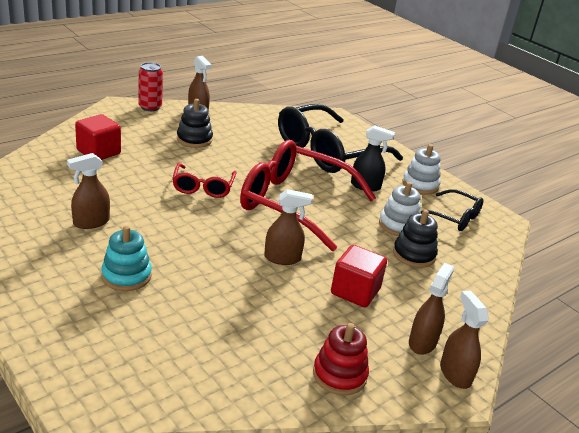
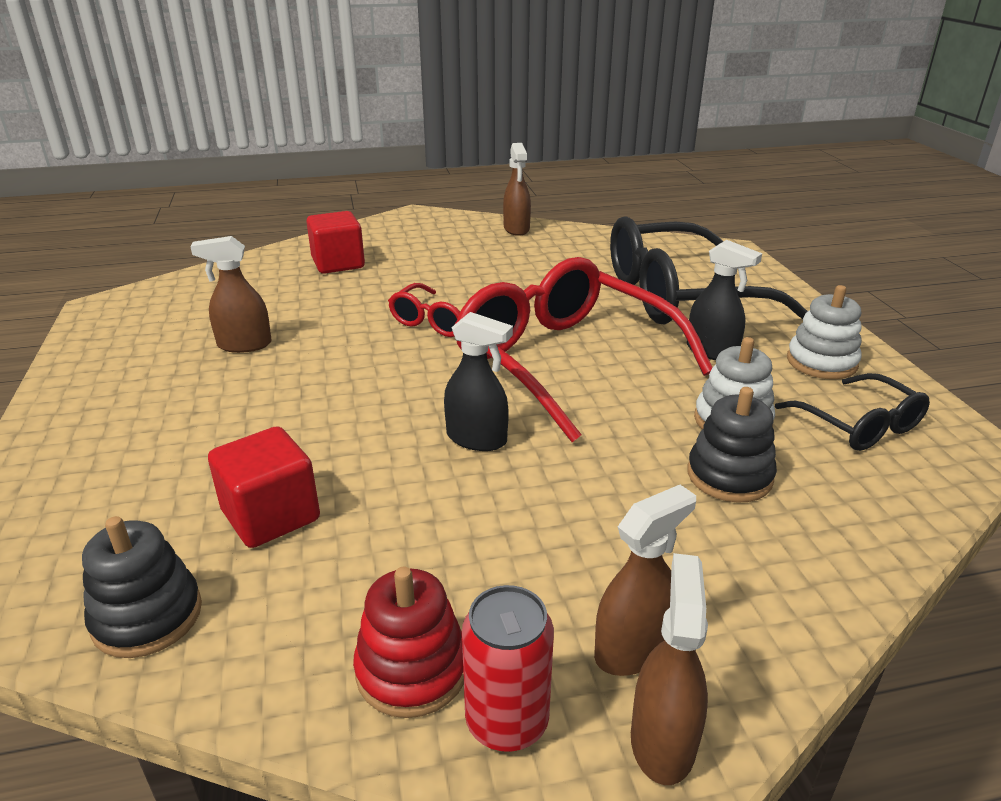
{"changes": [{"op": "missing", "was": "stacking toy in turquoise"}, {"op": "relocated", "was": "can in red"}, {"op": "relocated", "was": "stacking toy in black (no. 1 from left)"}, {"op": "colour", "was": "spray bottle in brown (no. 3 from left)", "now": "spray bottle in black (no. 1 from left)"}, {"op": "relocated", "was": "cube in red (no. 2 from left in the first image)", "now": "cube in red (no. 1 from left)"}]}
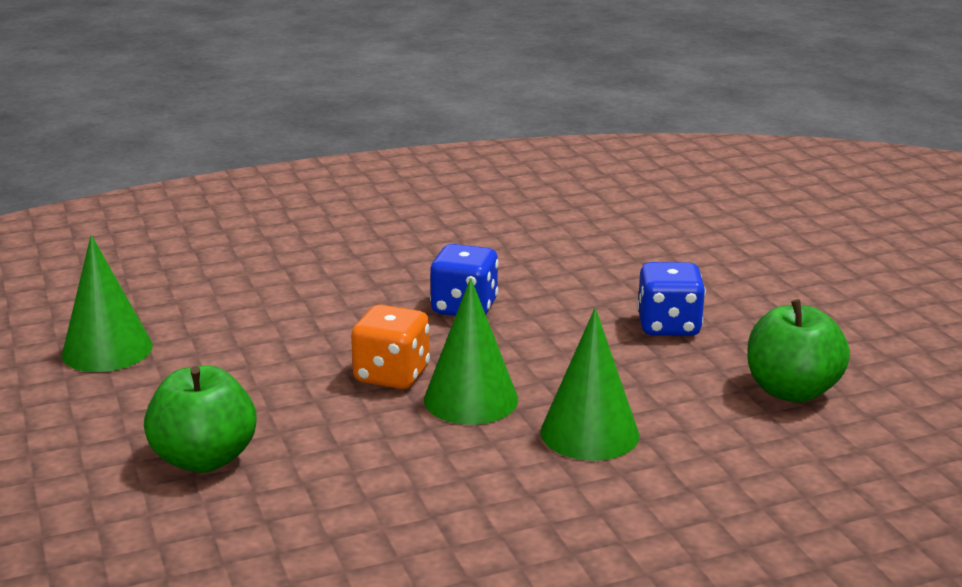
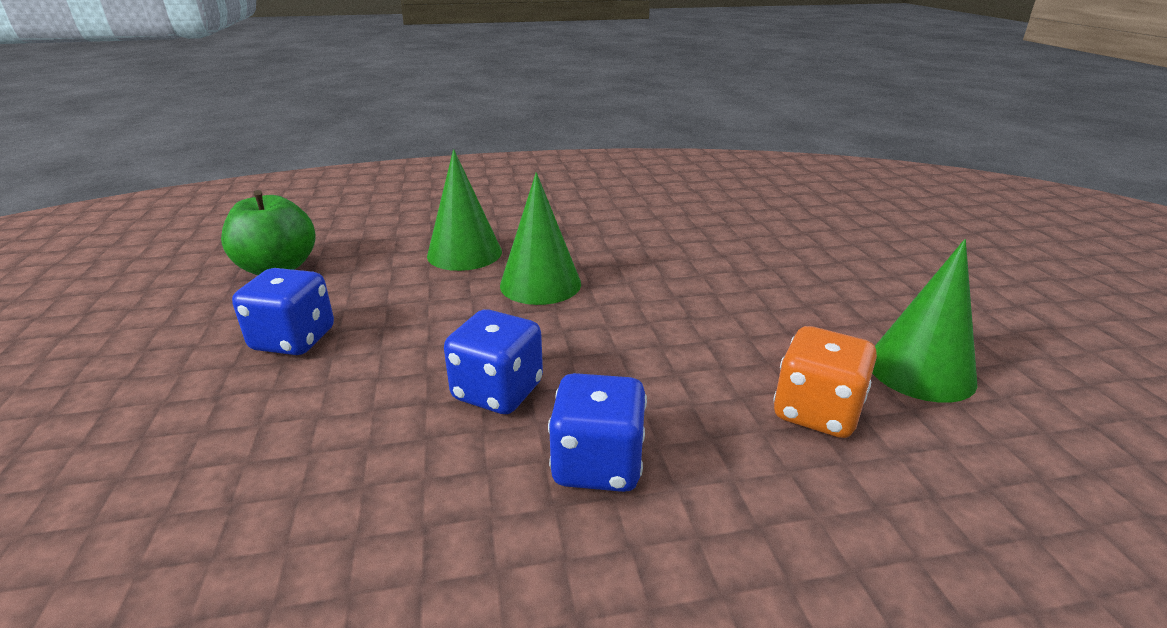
{"changes": [{"op": "missing", "was": "apple in green (no. 1 from left)"}, {"op": "relocated", "was": "dice in orange"}, {"op": "appeared", "now": "dice in blue (no. 3 from left)"}]}
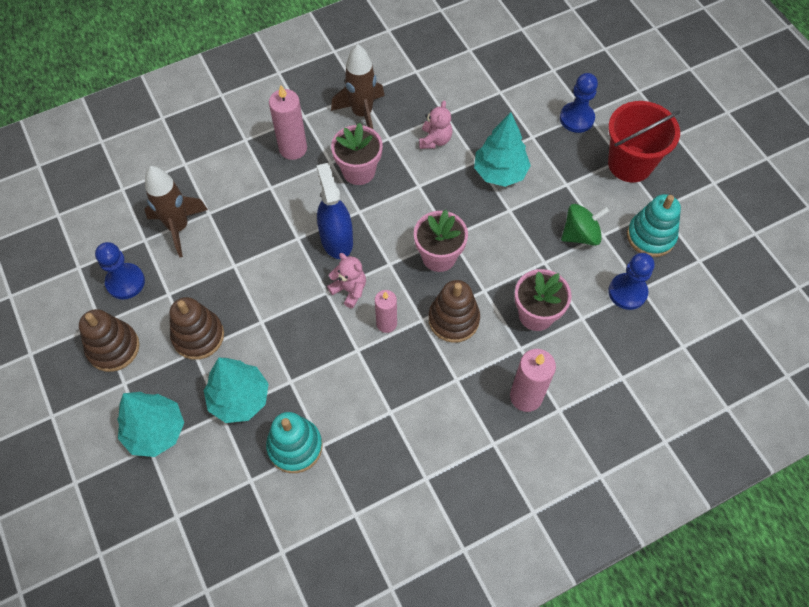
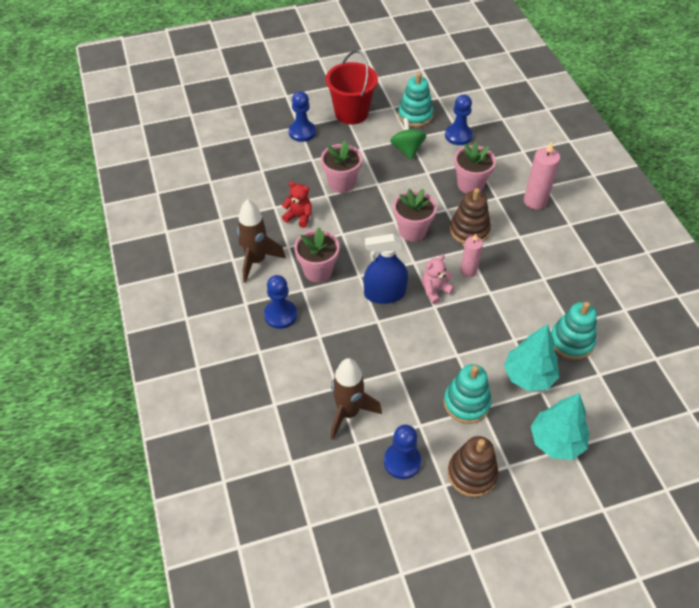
{"changes": [{"op": "colour", "was": "stacking toy in brown (no. 2 from left)", "now": "stacking toy in turquoise (no. 2 from left)"}, {"op": "exchanged", "was": "candle in pink (no. 1 from left)", "now": "pawn in blue (no. 1 from left)"}, {"op": "colour", "was": "teddy bear in pink (no. 2 from left)", "now": "teddy bear in red"}, {"op": "exchanged", "was": "tree in turquoise (no. 3 from left)", "now": "flower pot in pink (no. 2 from left)"}]}
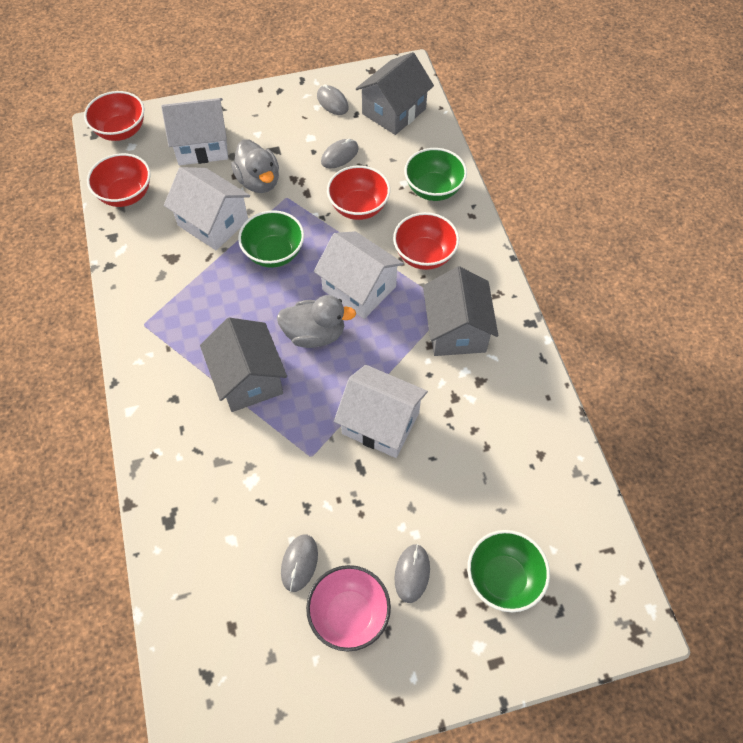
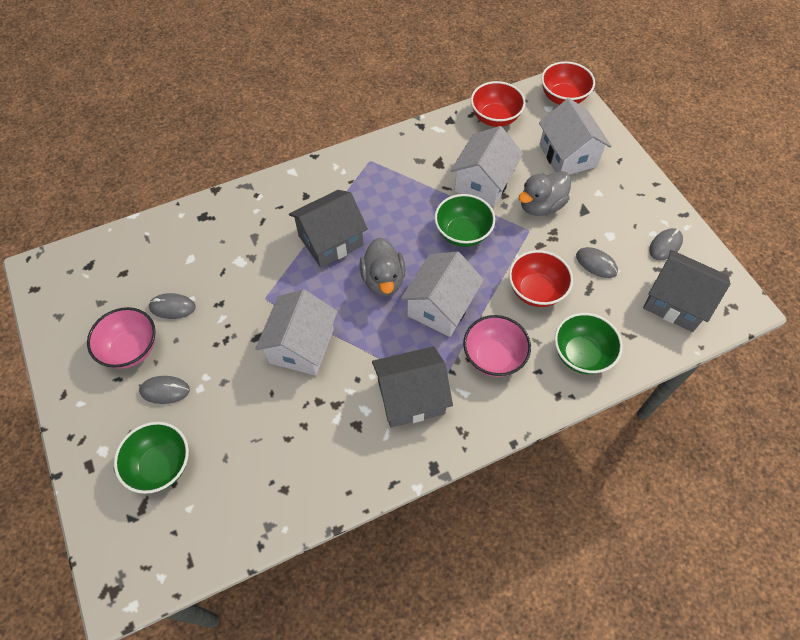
{"changes": [{"op": "colour", "was": "bowl in red (no. 4 from left)", "now": "bowl in pink (no. 2 from left)"}]}
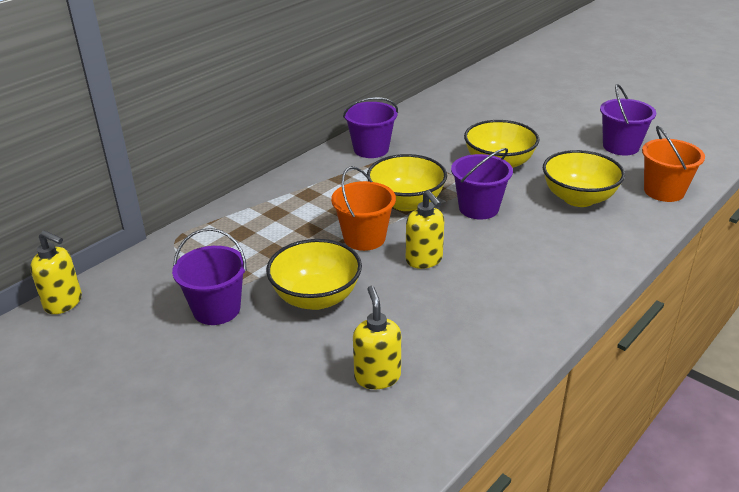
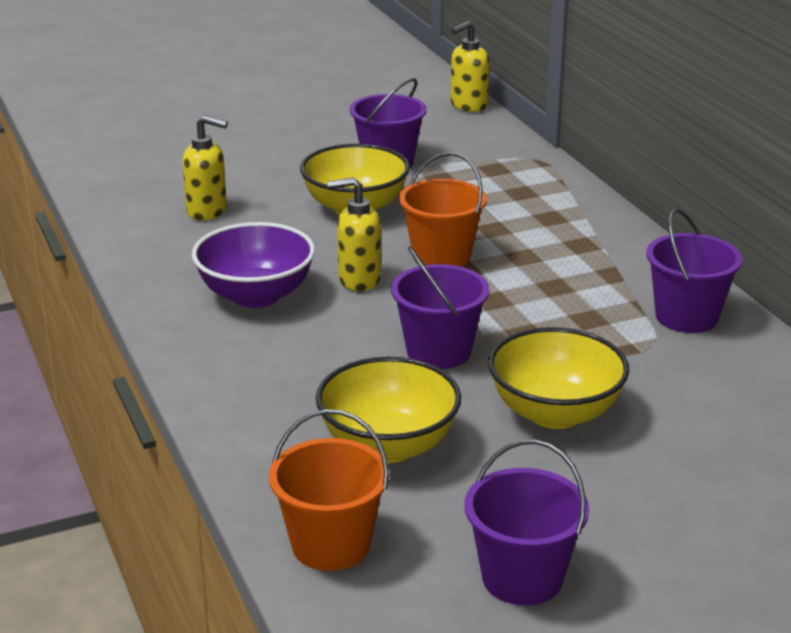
{"changes": [{"op": "missing", "was": "bowl in yellow (no. 2 from left)"}, {"op": "appeared", "now": "bowl in purple"}]}
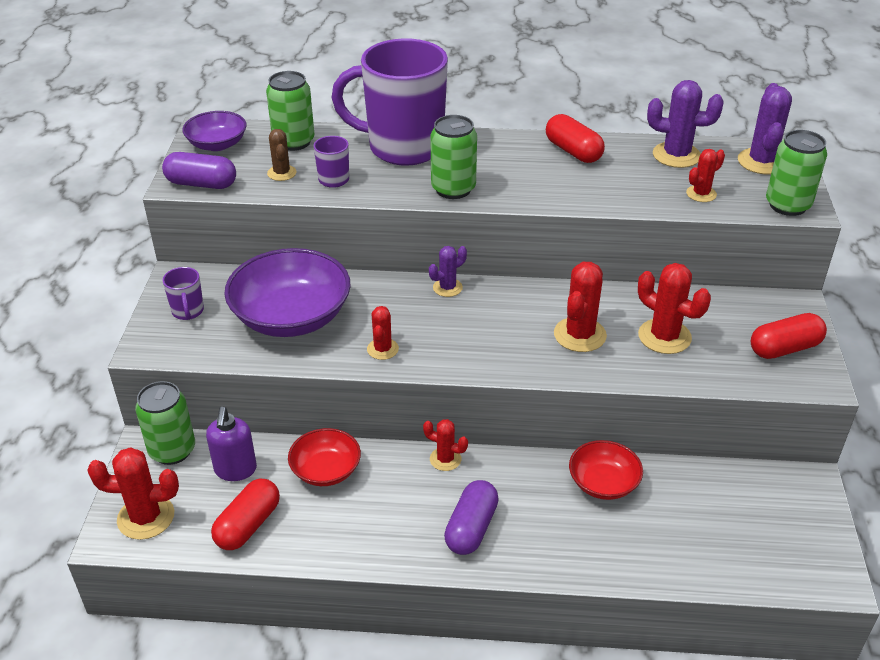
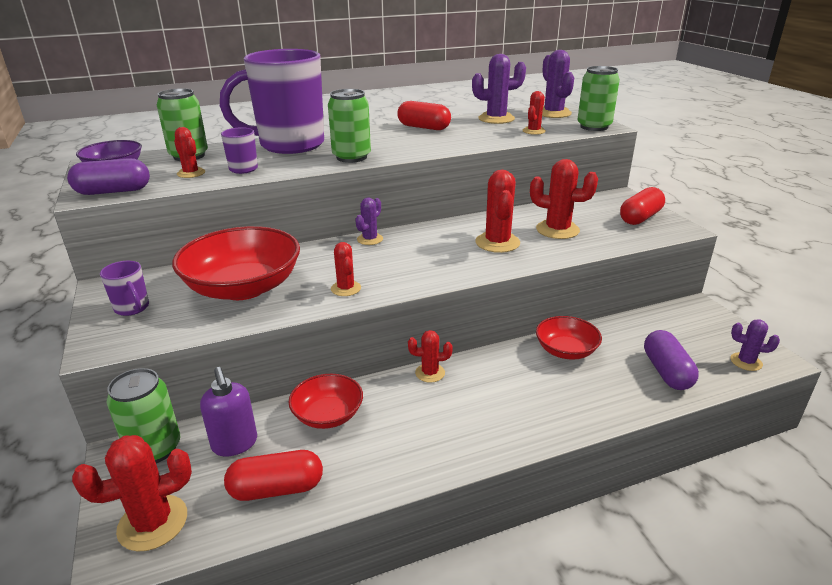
{"changes": [{"op": "spun", "was": "capsule in red (no. 1 from left)", "clockwise": 75}, {"op": "colour", "was": "bowl in purple (no. 2 from left)", "now": "bowl in red (no. 1 from left)"}, {"op": "colour", "was": "cactus in brown", "now": "cactus in red (no. 2 from left)"}, {"op": "relocated", "was": "capsule in purple (no. 2 from left)"}, {"op": "appeared", "now": "cactus in purple (no. 4 from left)"}]}
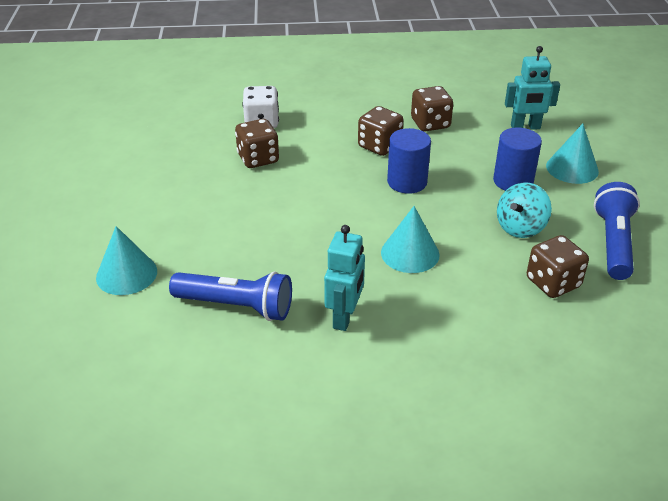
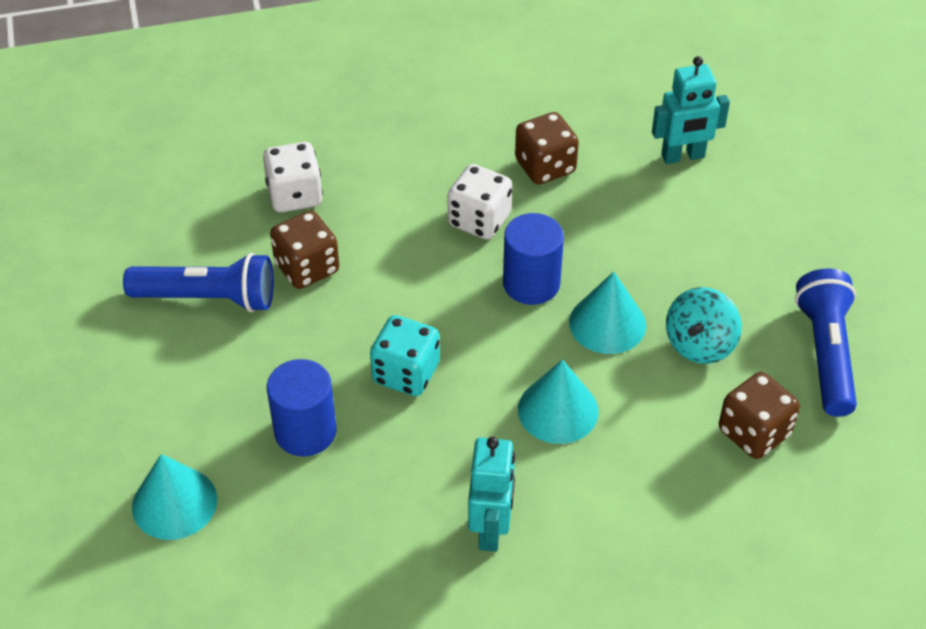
{"changes": [{"op": "relocated", "was": "flashlight in blue (no. 1 from left)"}, {"op": "colour", "was": "dice in brown (no. 2 from left)", "now": "dice in white (no. 2 from left)"}, {"op": "relocated", "was": "cylinder in blue (no. 2 from left in the first image)", "now": "cylinder in blue (no. 1 from left)"}, {"op": "relocated", "was": "cone in turquoise (no. 3 from left)"}, {"op": "appeared", "now": "dice in turquoise"}]}
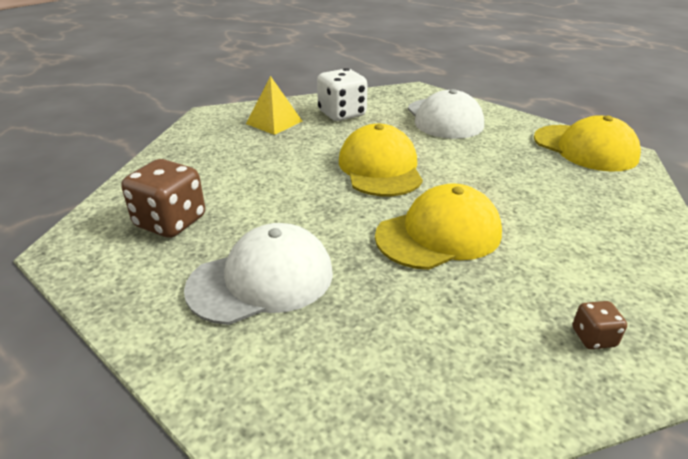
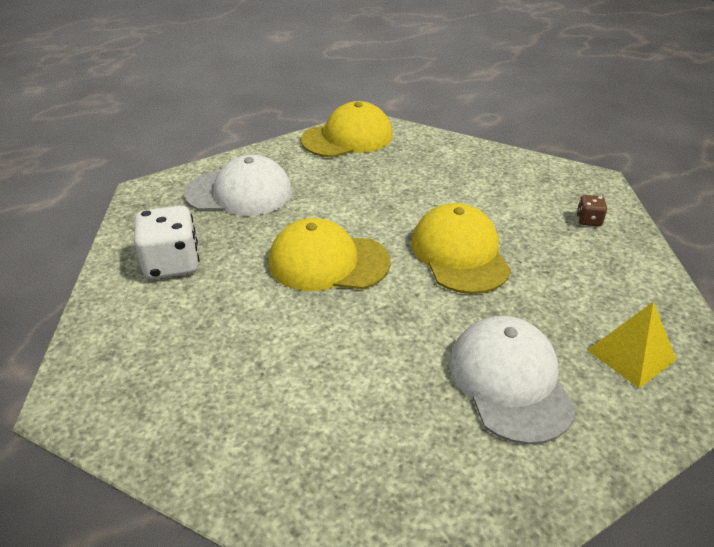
{"changes": [{"op": "missing", "was": "dice in brown (no. 1 from left)"}, {"op": "relocated", "was": "pyramid in yellow"}]}
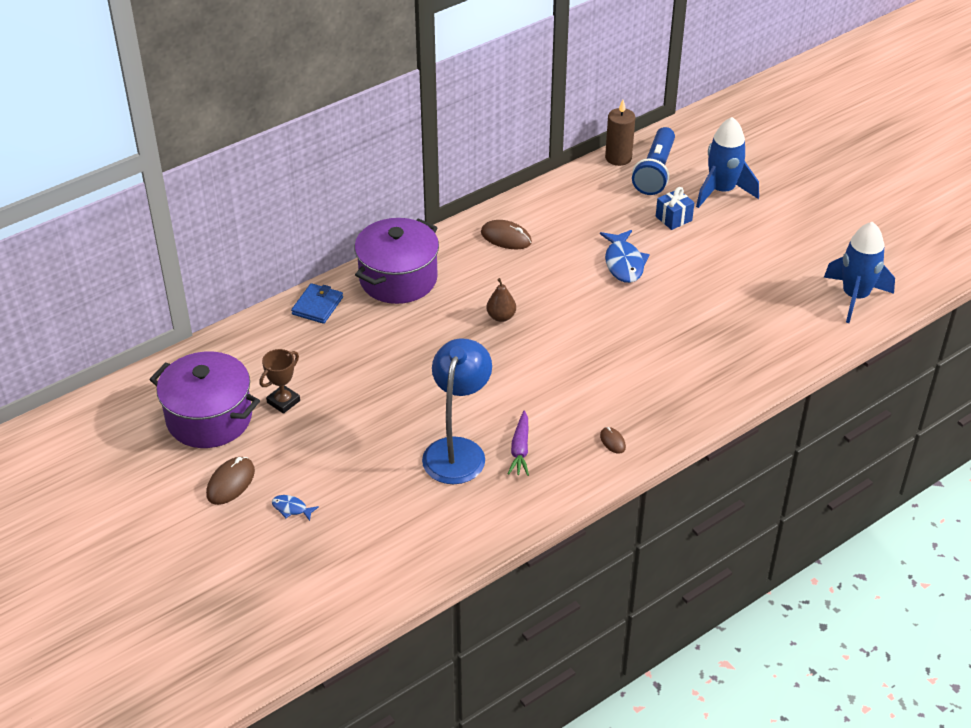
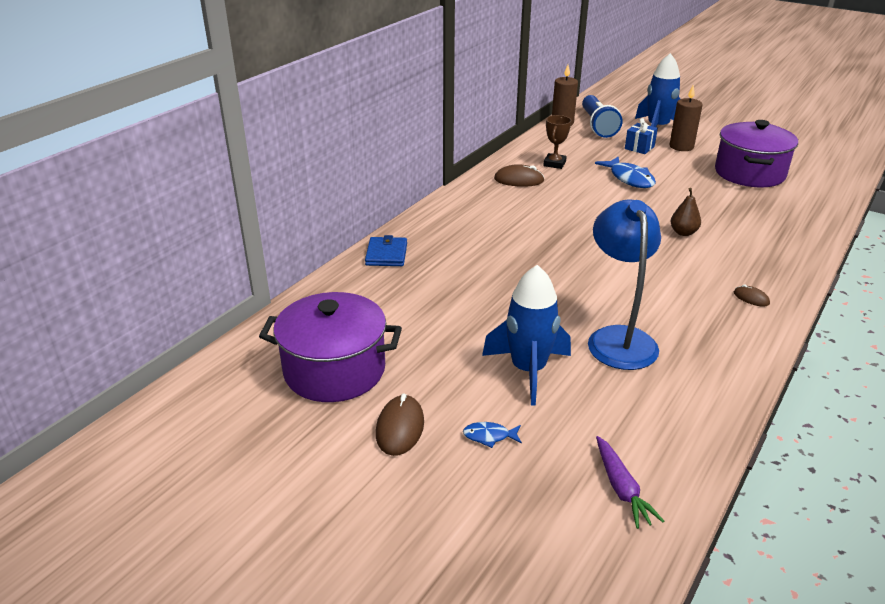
{"changes": [{"op": "relocated", "was": "trophy in brown"}, {"op": "relocated", "was": "pot in purple (no. 2 from left)"}, {"op": "relocated", "was": "pear in brown"}, {"op": "relocated", "was": "carrot in purple"}, {"op": "relocated", "was": "rocket in blue (no. 2 from left in the first image)", "now": "rocket in blue (no. 1 from left)"}, {"op": "appeared", "now": "candle in brown (no. 2 from left)"}]}
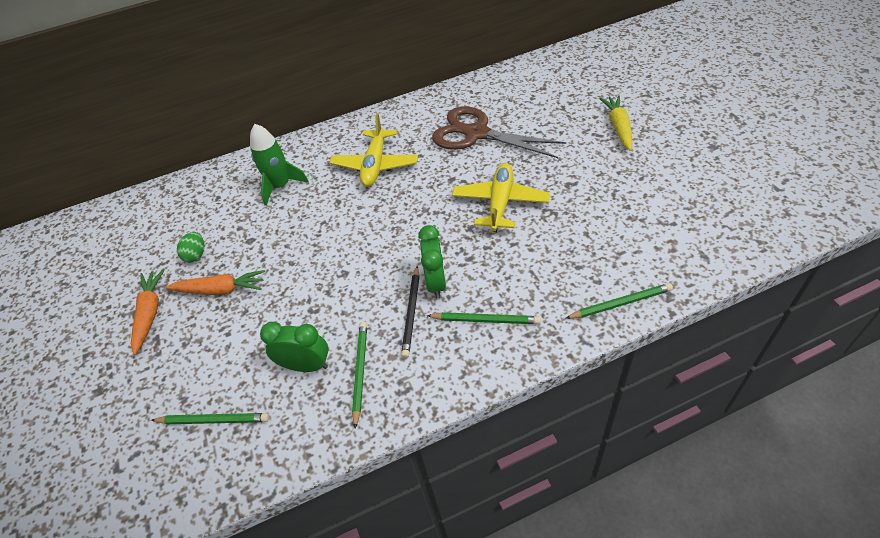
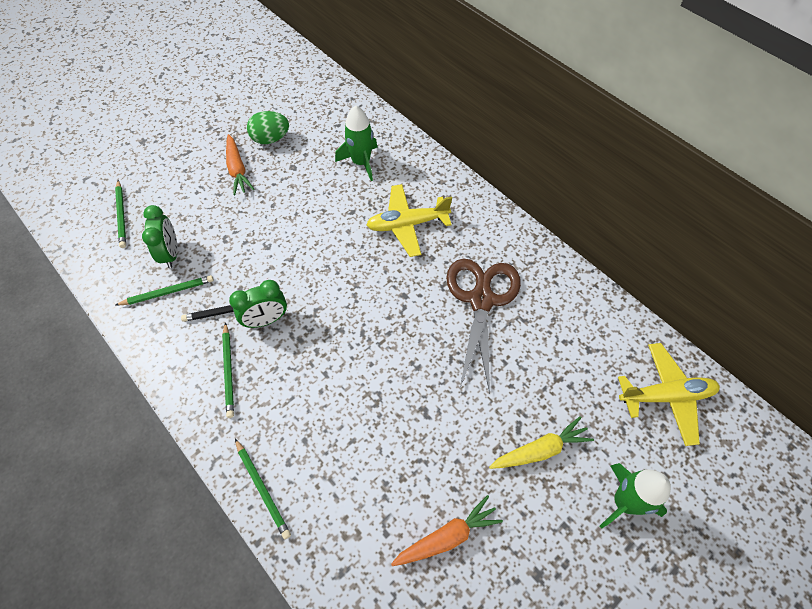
{"changes": [{"op": "relocated", "was": "carrot in orange (no. 1 from left in the first image)", "now": "carrot in orange (no. 2 from left)"}, {"op": "size", "was": "egg in green", "ratio": 1.51}, {"op": "relocated", "was": "plane in yellow (no. 2 from left)"}, {"op": "appeared", "now": "rocket in green (no. 2 from left)"}]}
